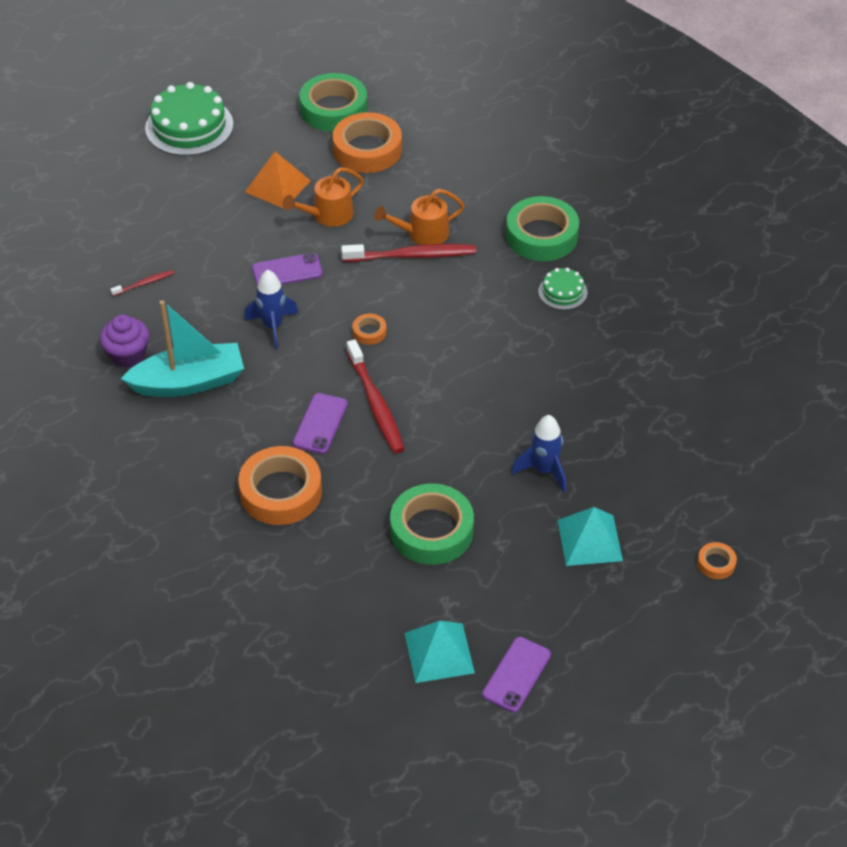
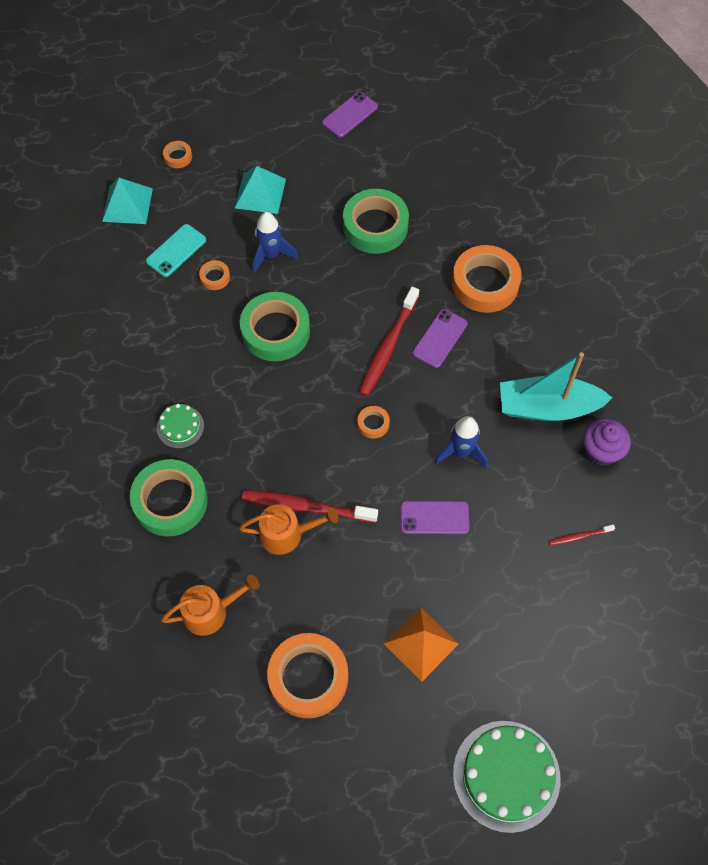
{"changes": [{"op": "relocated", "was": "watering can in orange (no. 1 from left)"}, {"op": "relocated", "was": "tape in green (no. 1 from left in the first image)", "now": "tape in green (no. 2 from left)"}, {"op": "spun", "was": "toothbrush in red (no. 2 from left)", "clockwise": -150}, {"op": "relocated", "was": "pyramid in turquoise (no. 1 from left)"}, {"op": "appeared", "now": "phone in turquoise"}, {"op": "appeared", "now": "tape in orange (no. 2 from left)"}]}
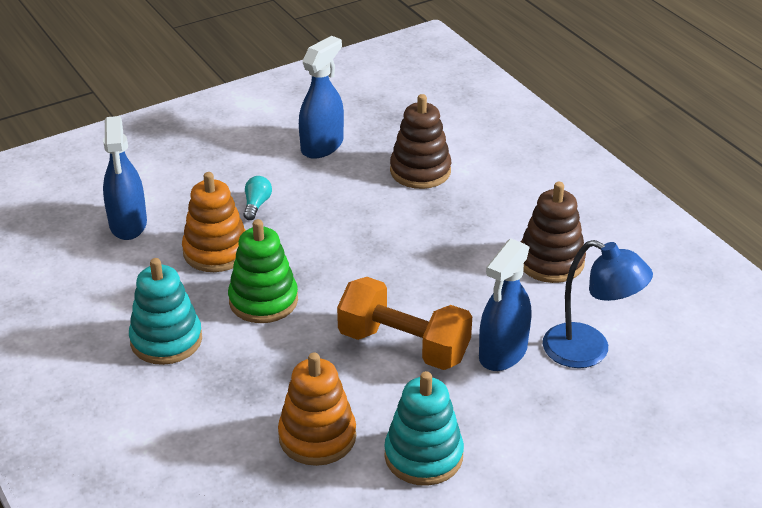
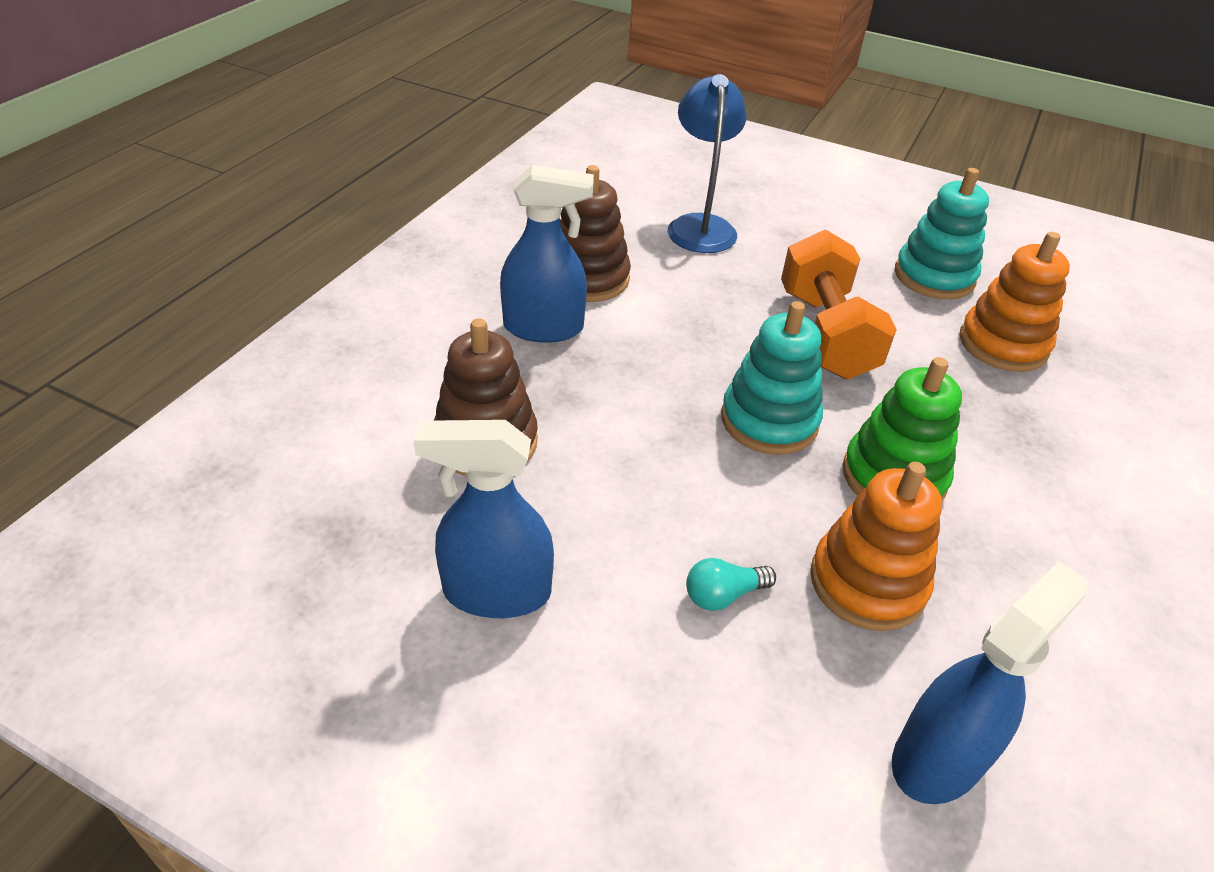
{"changes": [{"op": "relocated", "was": "stacking toy in turquoise (no. 1 from left)"}, {"op": "relocated", "was": "spray bottle in blue (no. 3 from left in the first image)", "now": "spray bottle in blue (no. 2 from left)"}]}
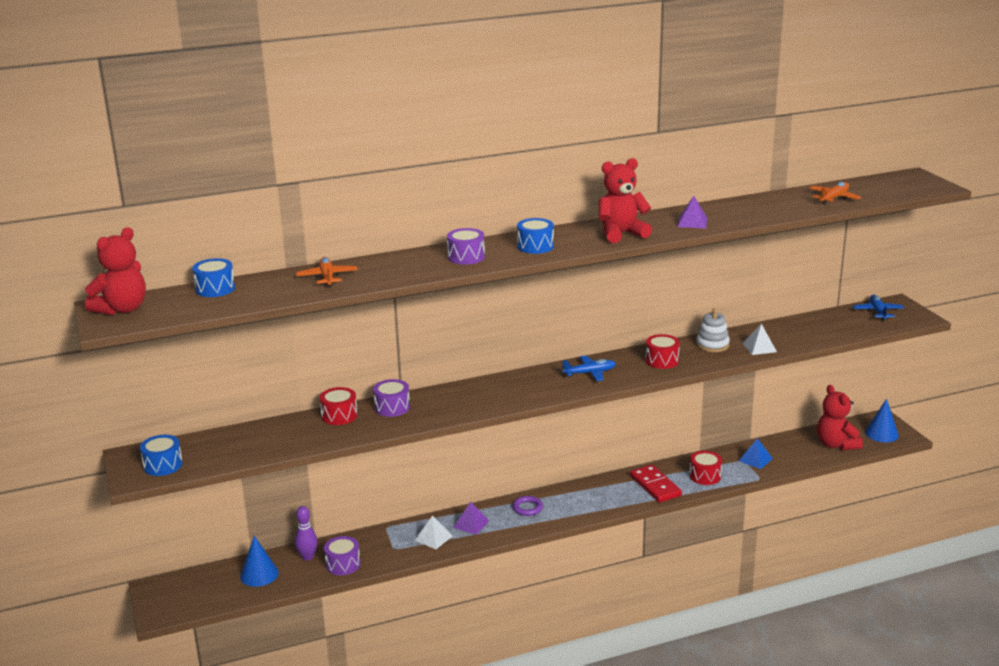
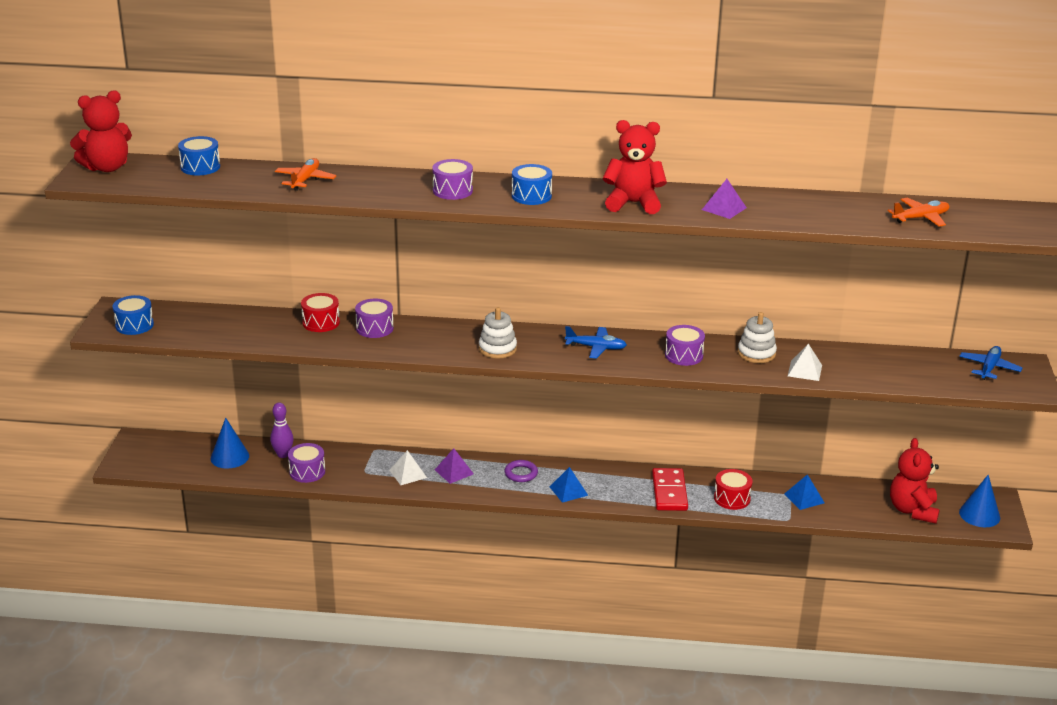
{"changes": [{"op": "colour", "was": "drum in red (no. 2 from left)", "now": "drum in purple (no. 4 from left)"}, {"op": "appeared", "now": "stacking toy in white (no. 1 from left)"}, {"op": "appeared", "now": "pyramid in blue (no. 1 from left)"}]}
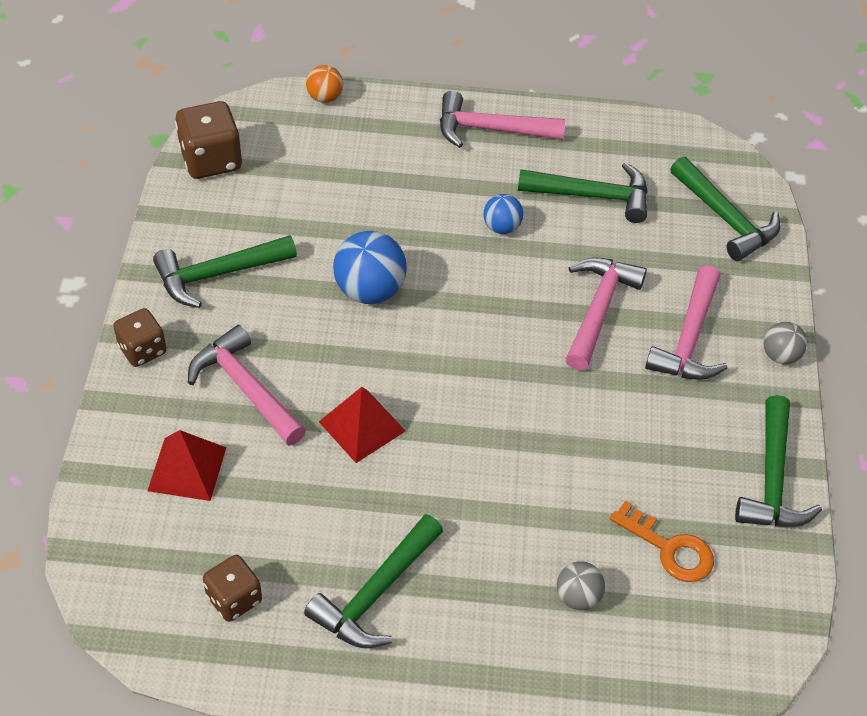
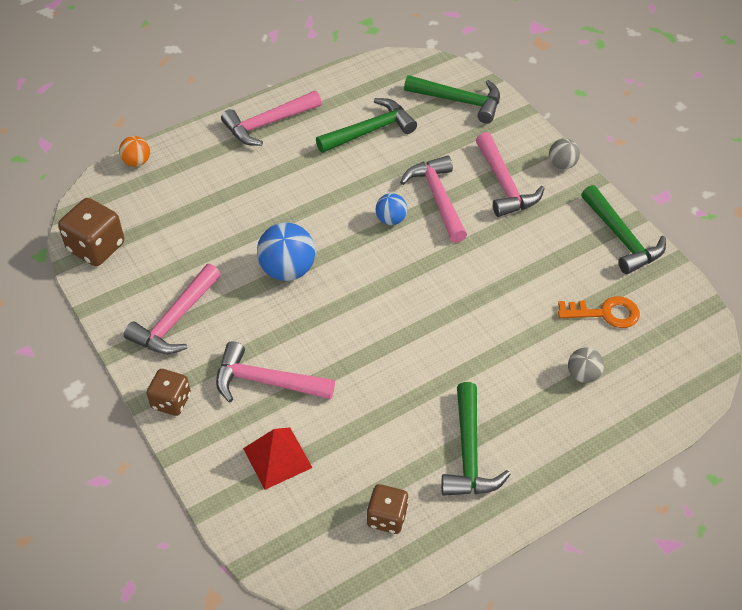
{"changes": [{"op": "colour", "was": "hammer in green (no. 1 from left)", "now": "hammer in pink (no. 1 from left)"}, {"op": "missing", "was": "pyramid in red (no. 2 from left)"}, {"op": "relocated", "was": "ball in blue (no. 2 from left)"}]}
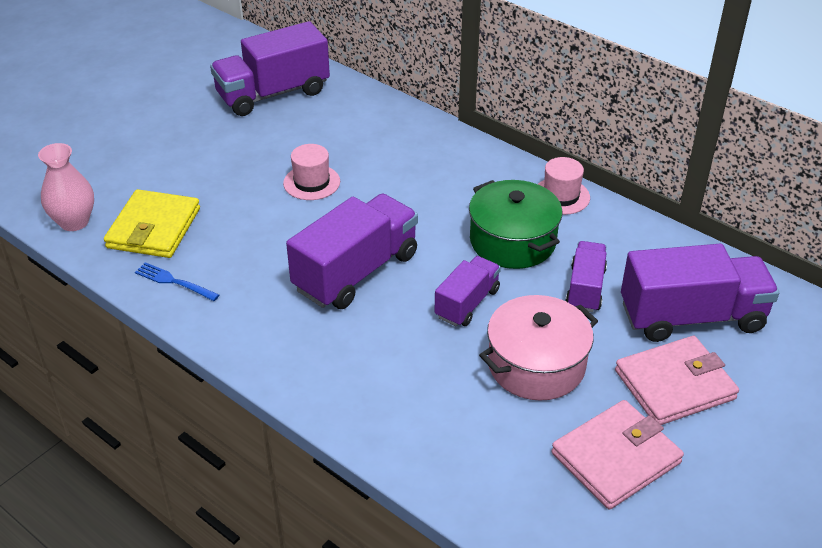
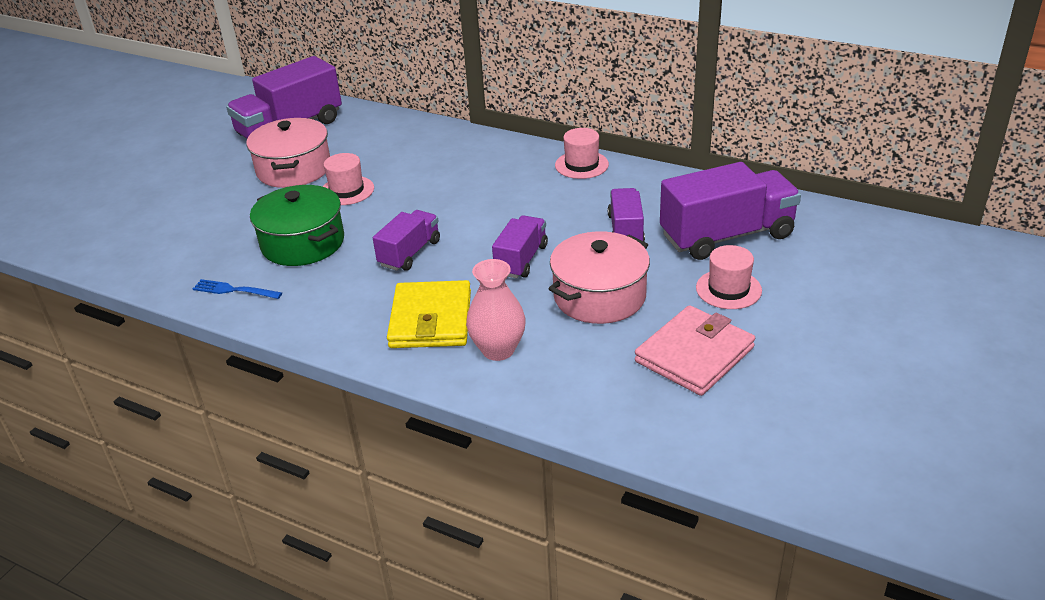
{"changes": [{"op": "relocated", "was": "vase in pink"}, {"op": "relocated", "was": "wallet in yellow"}, {"op": "size", "was": "truck in purple (no. 2 from left)", "ratio": 0.57}, {"op": "relocated", "was": "pot in green"}, {"op": "exchanged", "was": "wallet in pink (no. 2 from left)", "now": "hat in pink (no. 3 from left)"}, {"op": "appeared", "now": "pot in pink (no. 1 from left)"}]}
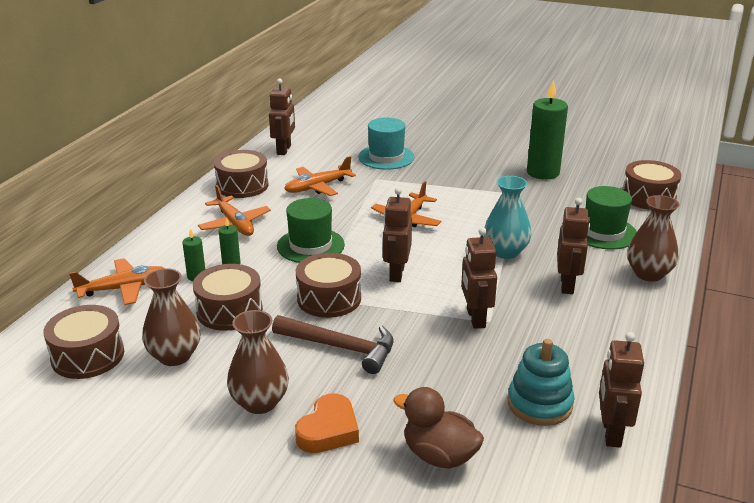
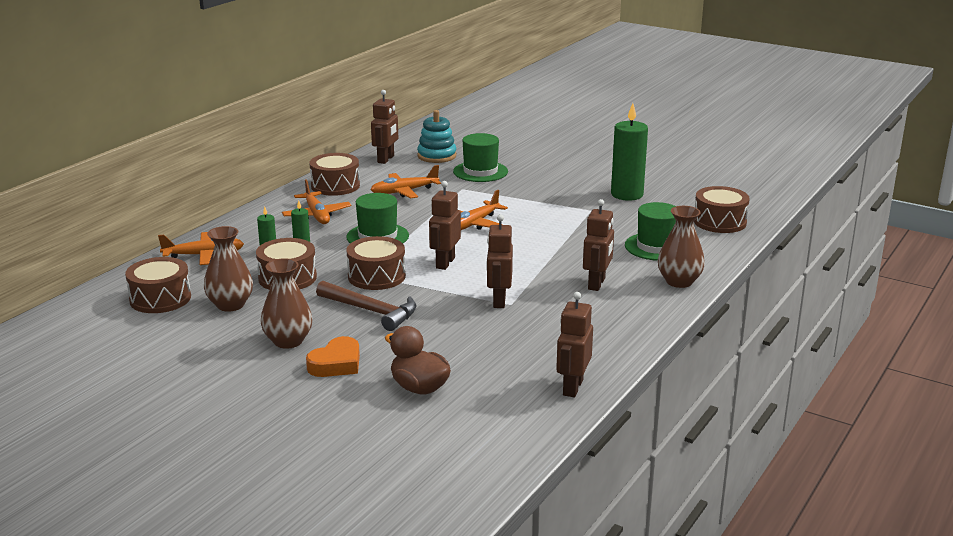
{"changes": [{"op": "colour", "was": "hat in turquoise", "now": "hat in green (no. 2 from left)"}, {"op": "missing", "was": "vase in turquoise"}, {"op": "relocated", "was": "stacking toy in turquoise"}]}
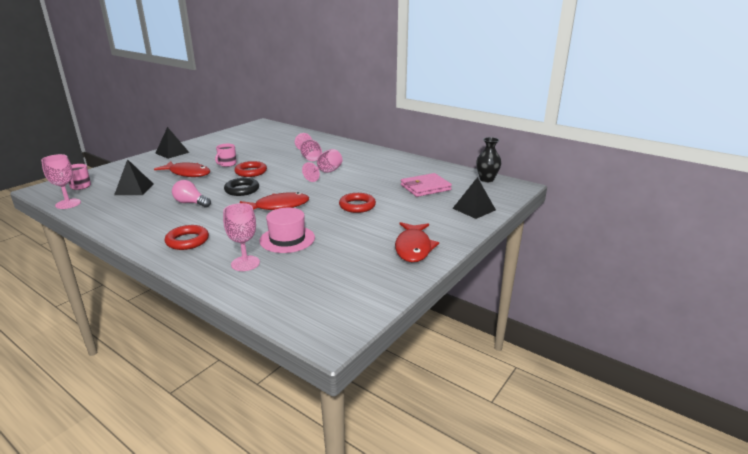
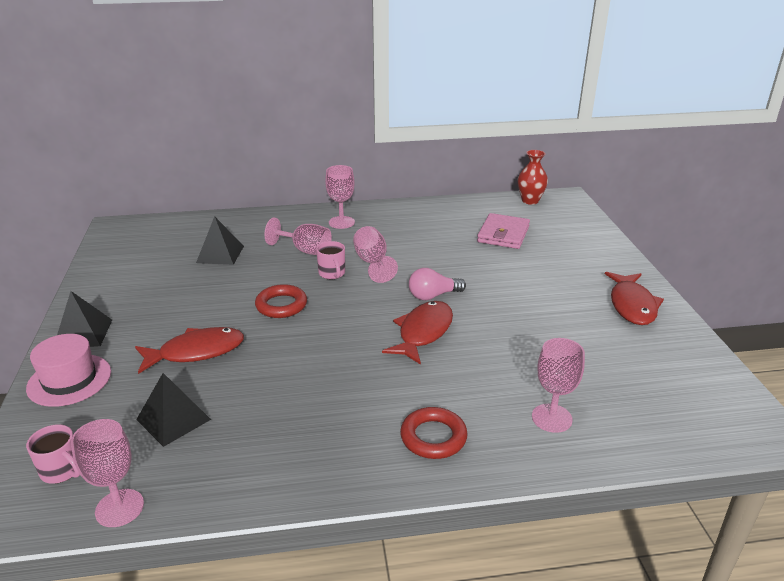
{"changes": [{"op": "relocated", "was": "light bulb in pink"}, {"op": "relocated", "was": "mug in pink (no. 2 from left)"}, {"op": "missing", "was": "ring in black"}, {"op": "relocated", "was": "hat in pink"}, {"op": "missing", "was": "ring in red (no. 3 from left)"}, {"op": "spun", "was": "fish in red (no. 3 from left)", "clockwise": 45}, {"op": "relocated", "was": "pyramid in black (no. 3 from left)"}, {"op": "colour", "was": "vase in black", "now": "vase in red"}, {"op": "appeared", "now": "goblet in pink (no. 3 from left)"}]}
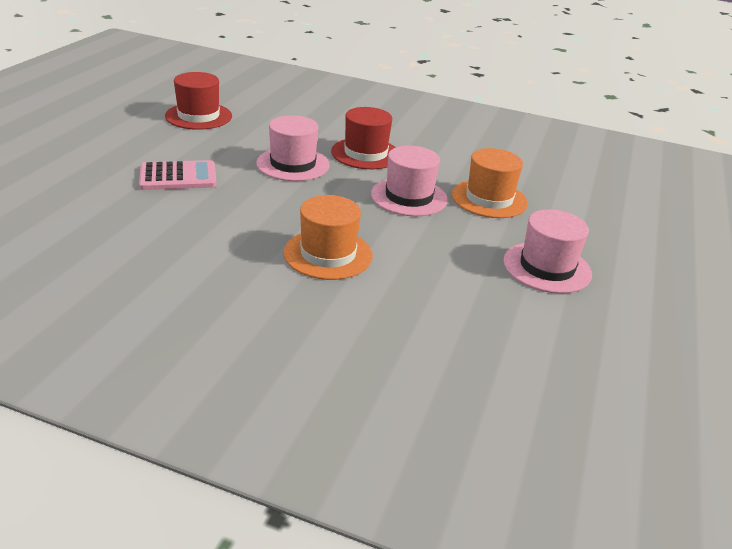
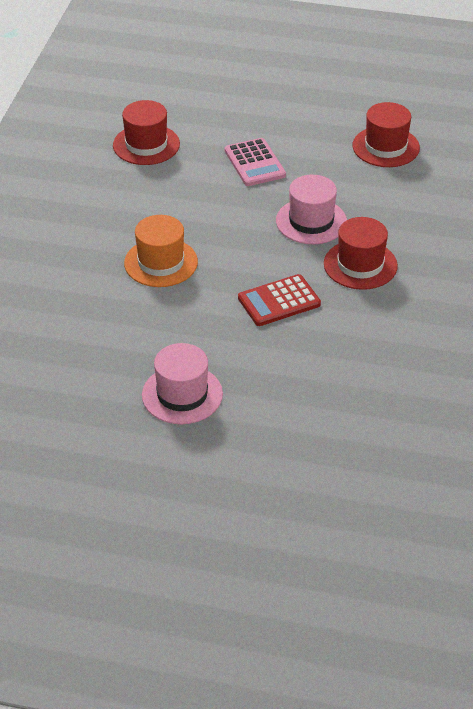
{"changes": [{"op": "exchanged", "was": "hat in pink (no. 2 from left)", "now": "calculator in red"}, {"op": "missing", "was": "hat in orange (no. 2 from left)"}, {"op": "appeared", "now": "hat in red (no. 1 from left)"}]}
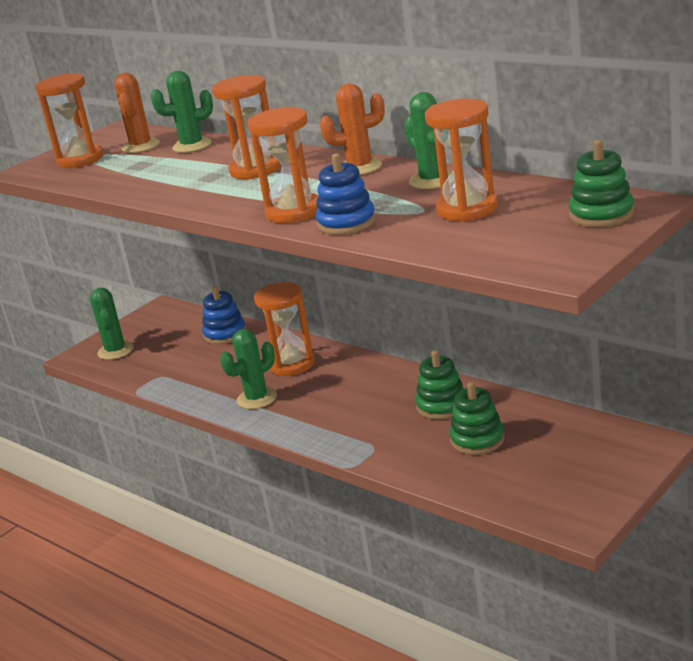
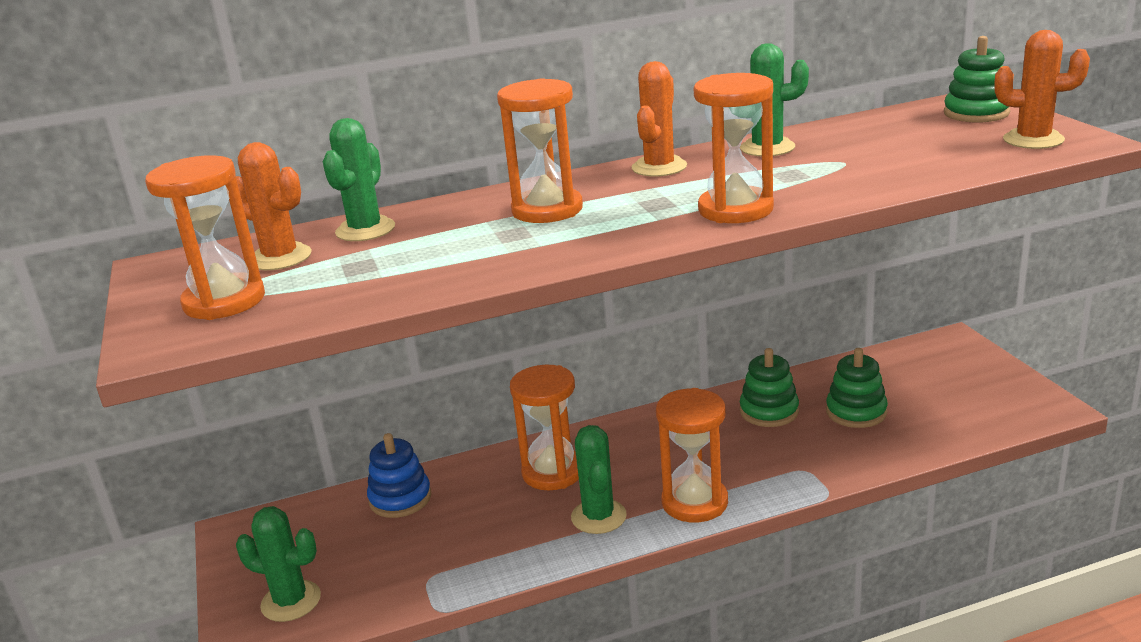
{"changes": [{"op": "missing", "was": "stacking toy in blue (no. 2 from left)"}, {"op": "relocated", "was": "hourglass in orange (no. 5 from left in the first image)", "now": "hourglass in orange (no. 4 from left)"}, {"op": "appeared", "now": "cactus in orange (no. 3 from left)"}]}
